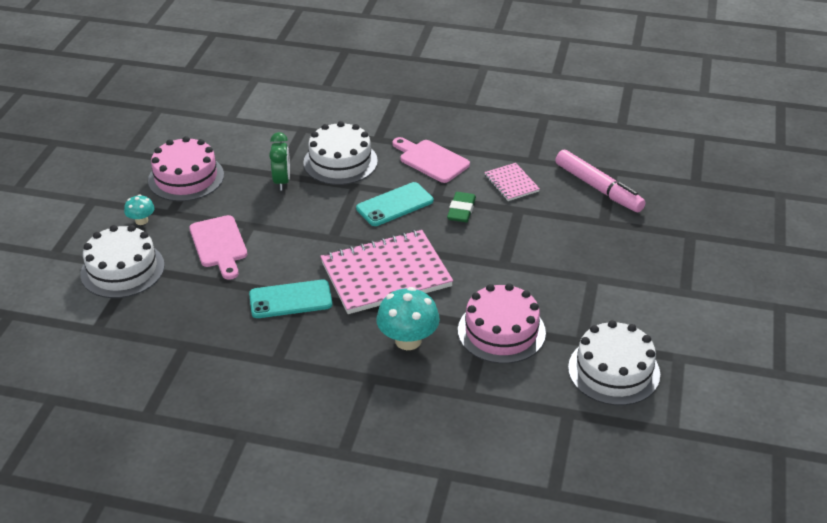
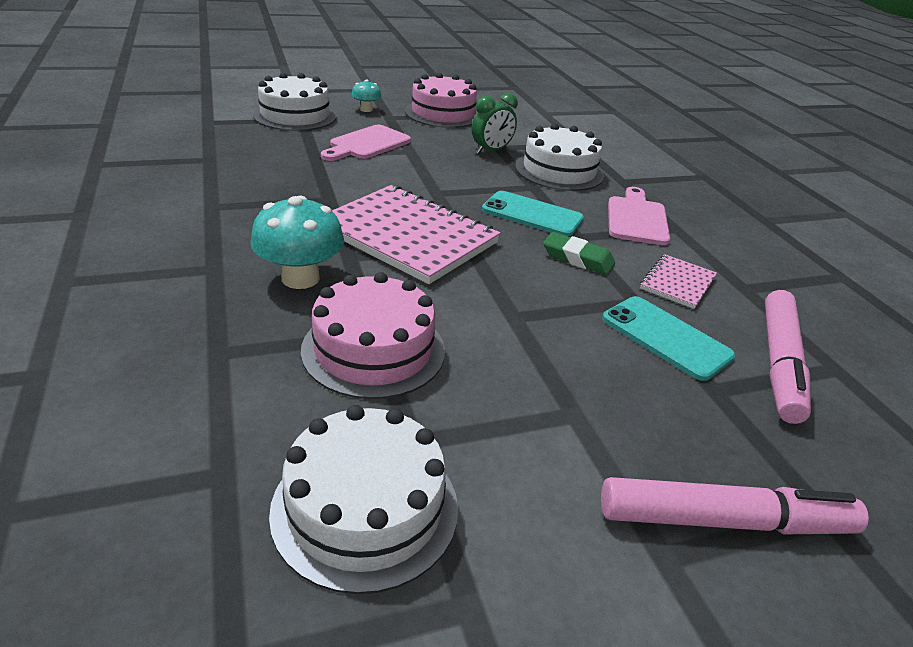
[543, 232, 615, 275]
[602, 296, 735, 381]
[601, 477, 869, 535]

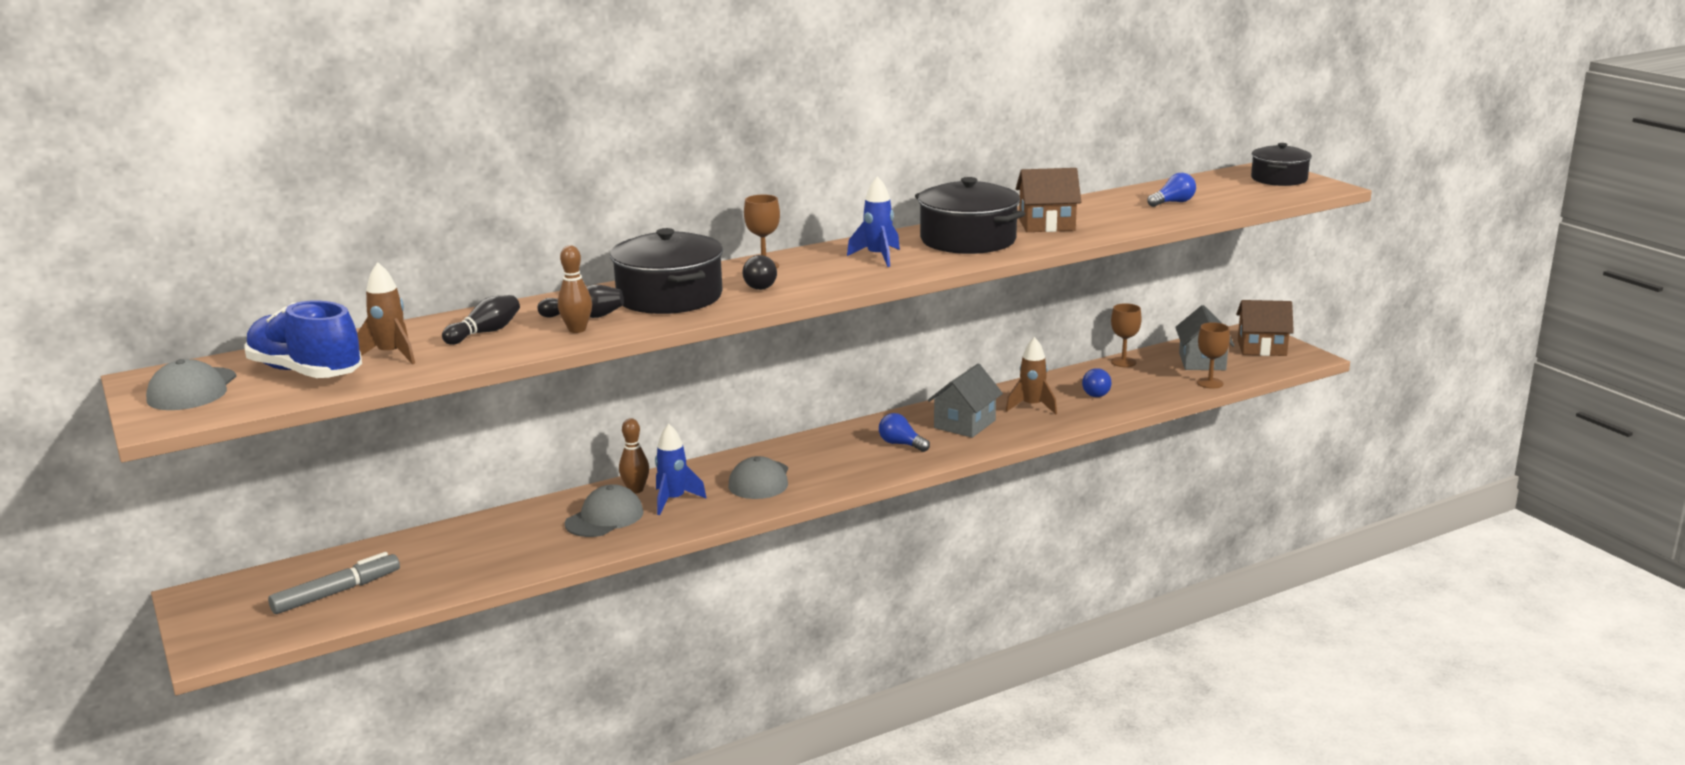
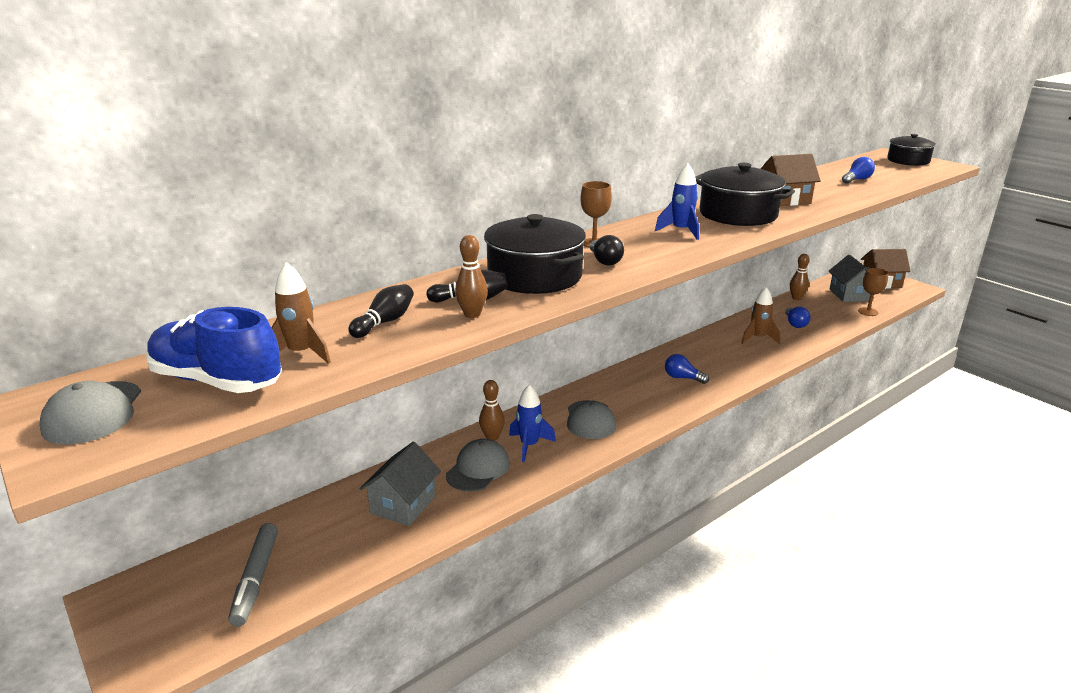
[790, 254, 810, 300]
[360, 442, 441, 526]
[228, 523, 278, 626]

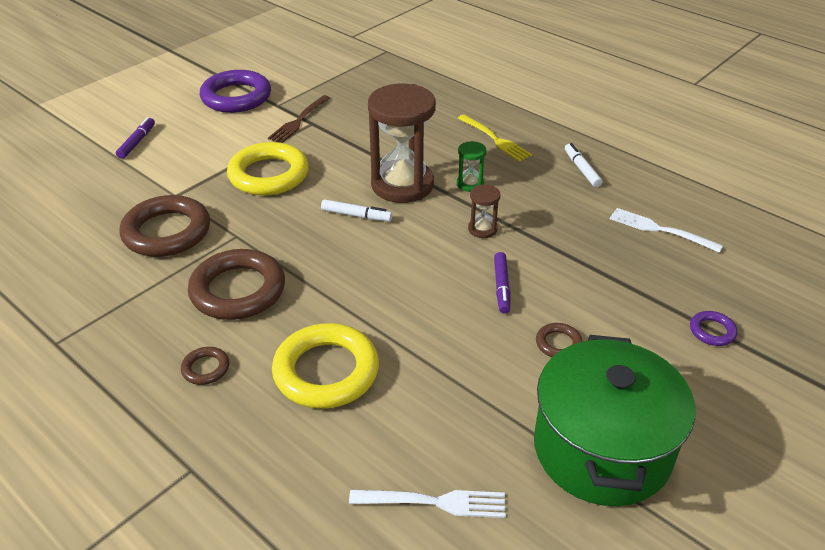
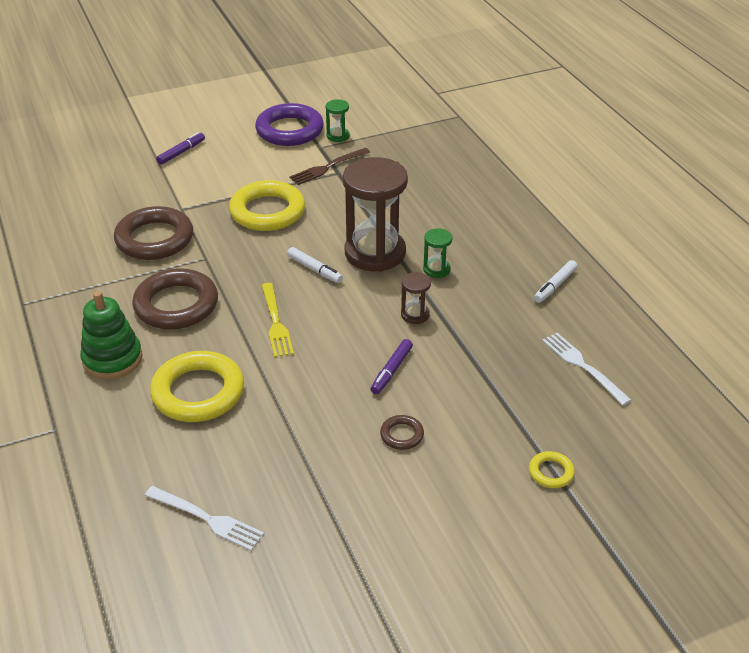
[261, 283, 294, 357]
[534, 260, 577, 303]
[529, 451, 575, 488]
[534, 335, 695, 506] (first image)
[80, 291, 142, 379]
[326, 99, 350, 142]

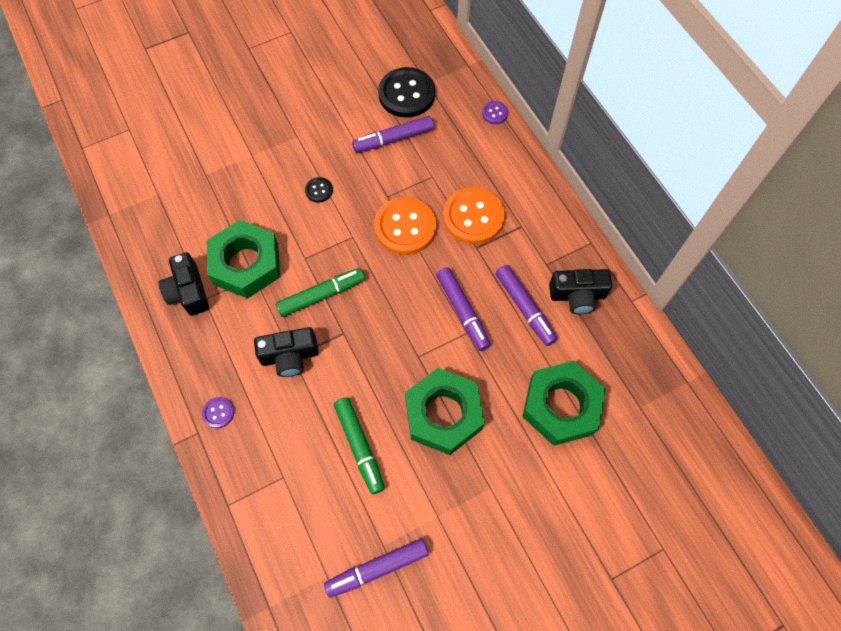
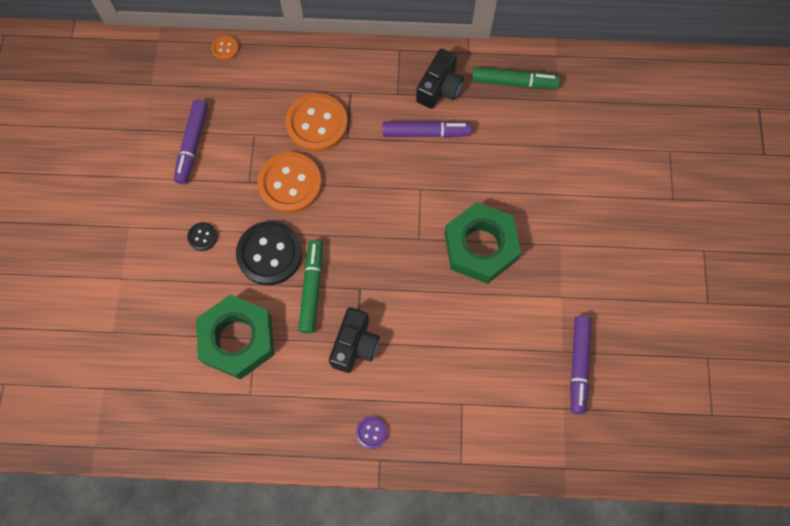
[236, 221, 302, 285]
[211, 35, 239, 60]
[159, 252, 209, 316] (first image)
[436, 267, 491, 351] (first image)
[522, 361, 606, 446] (first image)
[472, 67, 560, 89]

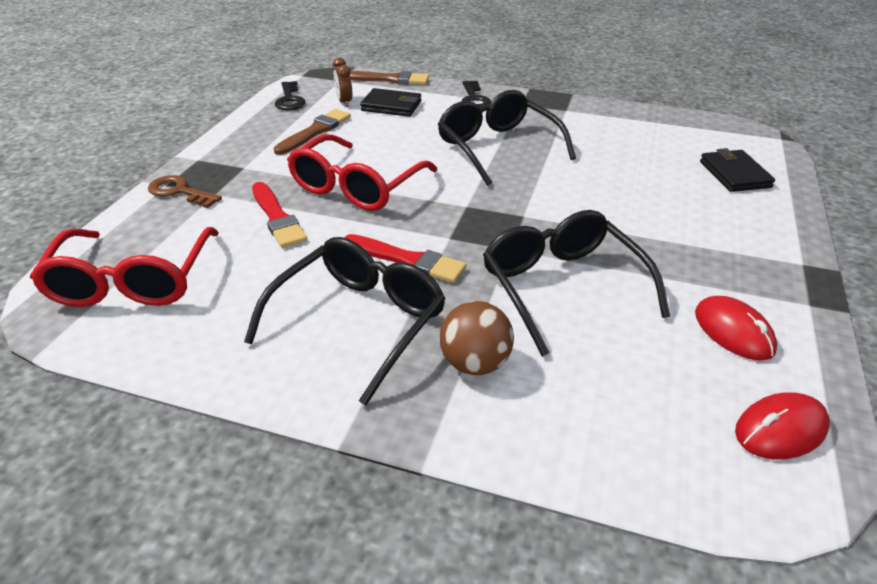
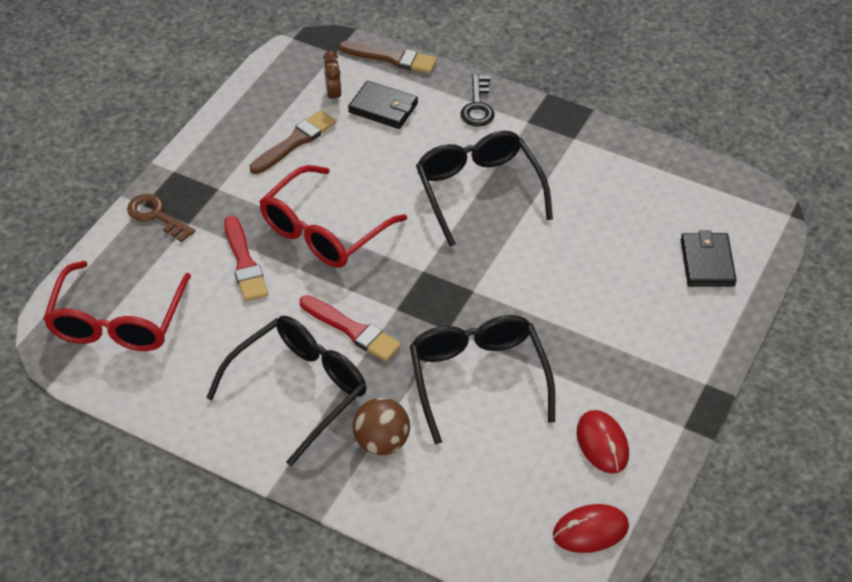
[275, 81, 305, 110] (first image)

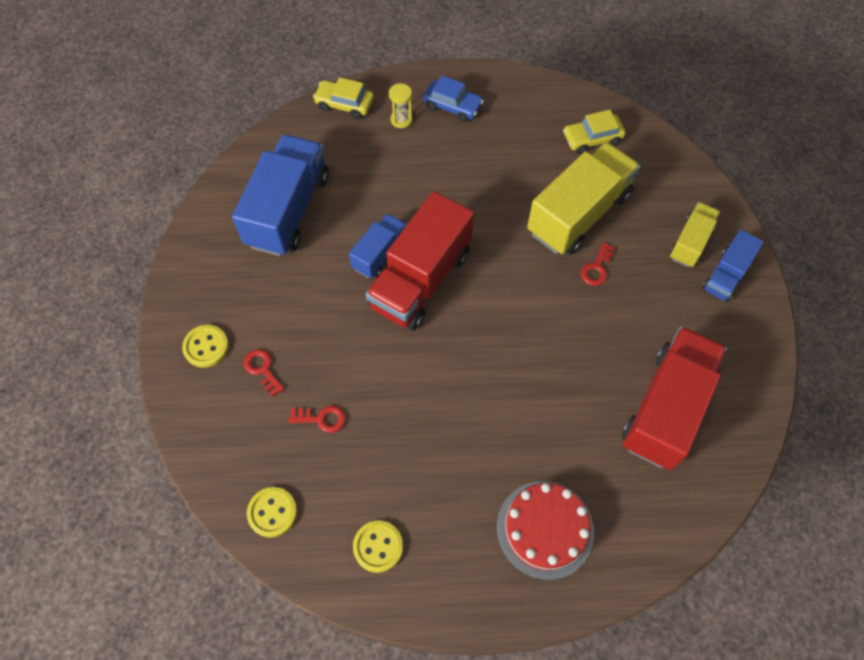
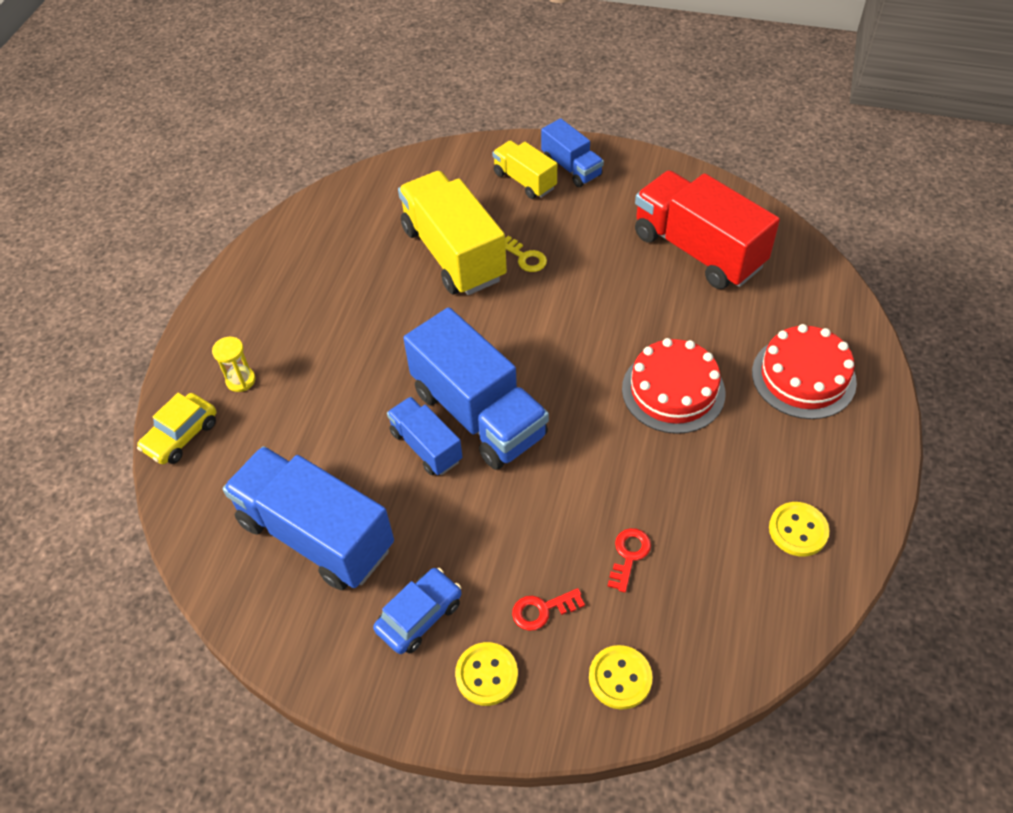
[373, 568, 462, 654]
[563, 110, 626, 154] (first image)
[403, 307, 549, 470]
[505, 236, 547, 272]
[589, 645, 653, 710]
[622, 338, 725, 434]

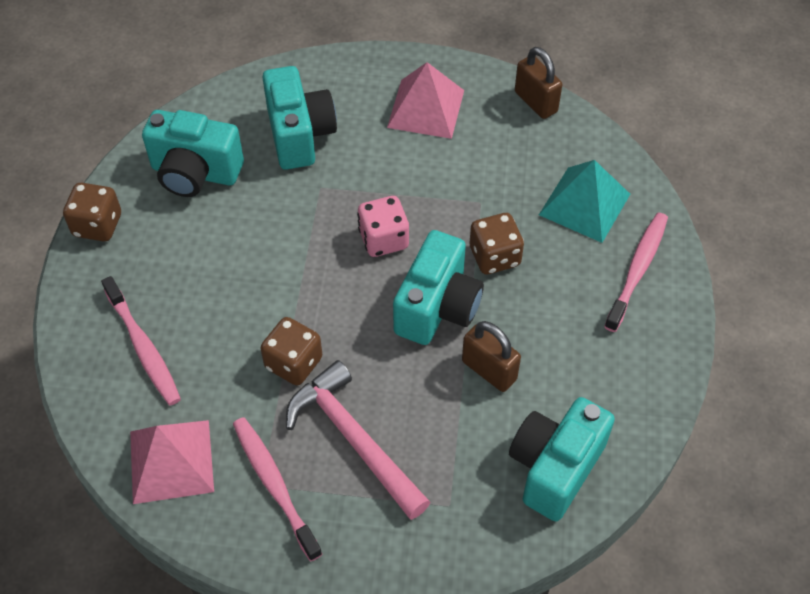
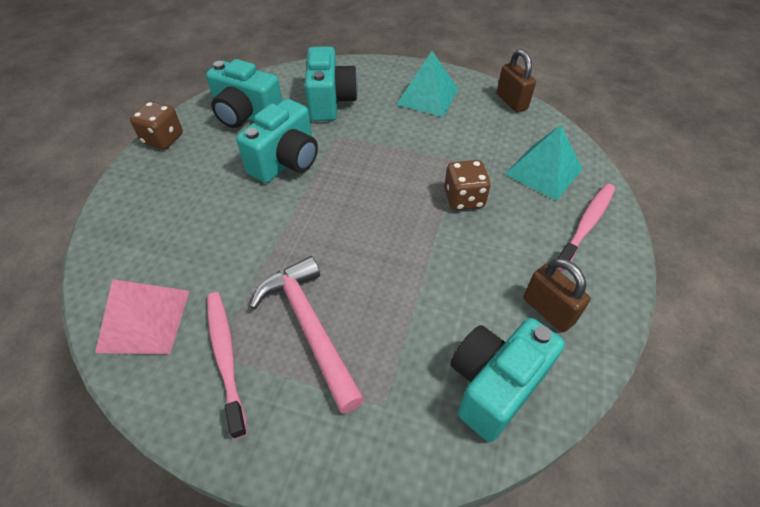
[396, 51, 458, 117]
[357, 196, 409, 257] (first image)
[236, 99, 318, 183]
[101, 276, 181, 406] (first image)
[260, 317, 322, 385] (first image)
[524, 258, 591, 333]

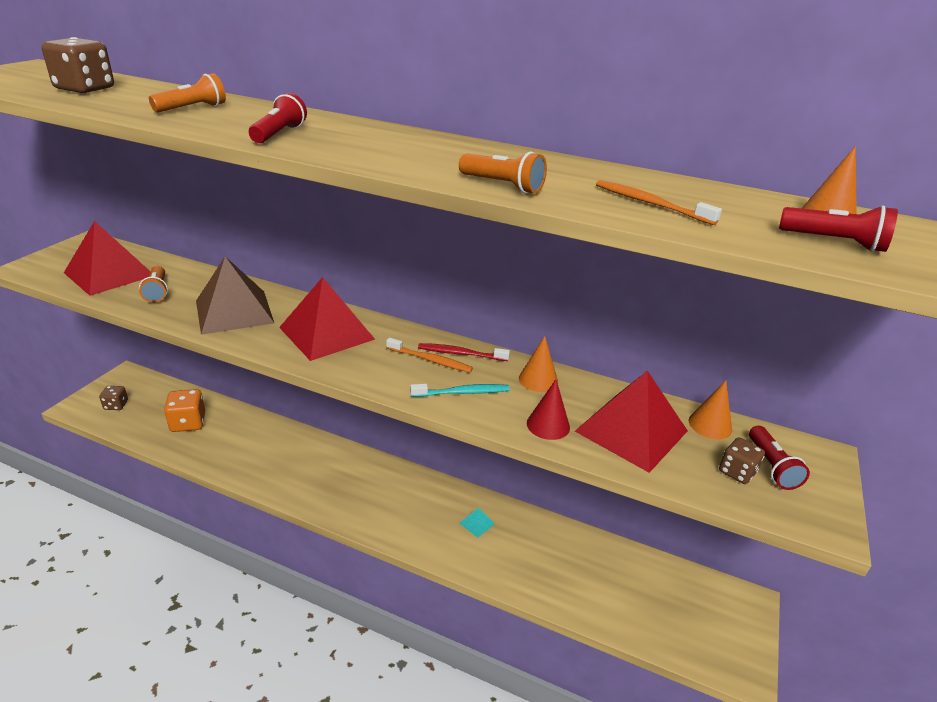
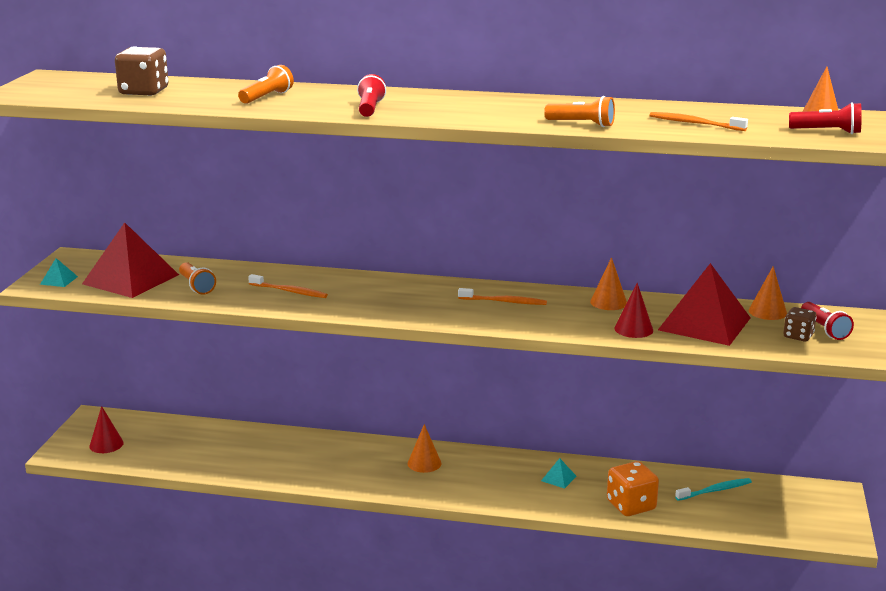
[248, 274, 328, 298]
[279, 277, 375, 361] (first image)
[418, 343, 510, 361] (first image)
[675, 478, 752, 501]
[89, 406, 124, 453]
[607, 461, 659, 516]
[40, 258, 78, 287]
[408, 424, 442, 473]

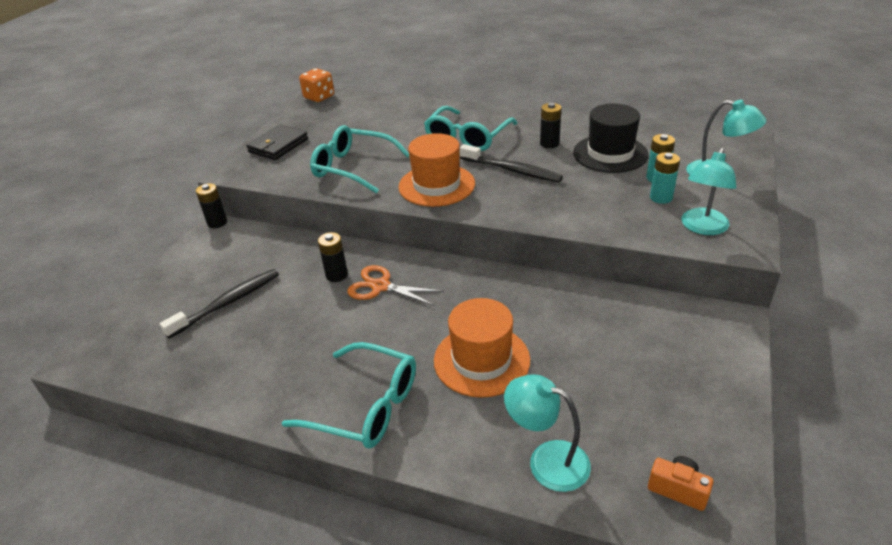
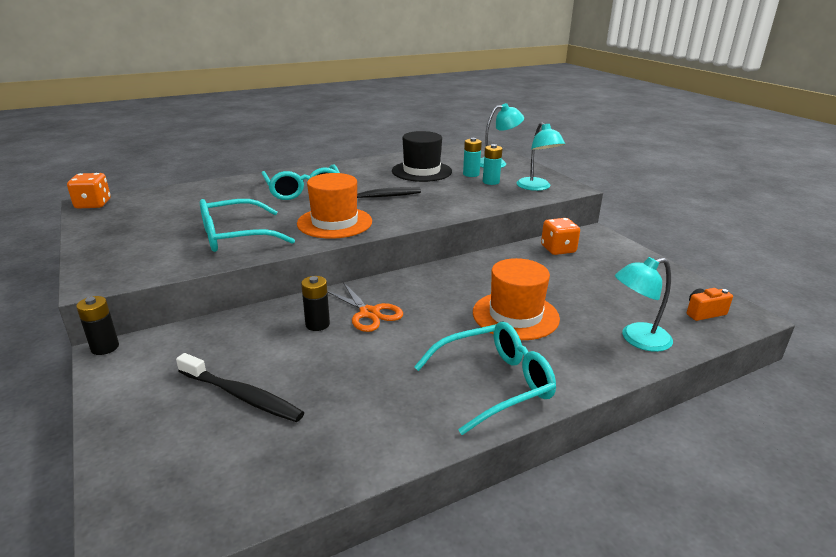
[540, 103, 561, 148] (first image)
[246, 125, 308, 160] (first image)
[327, 282, 403, 332]
[176, 353, 304, 422]
[541, 218, 580, 255]

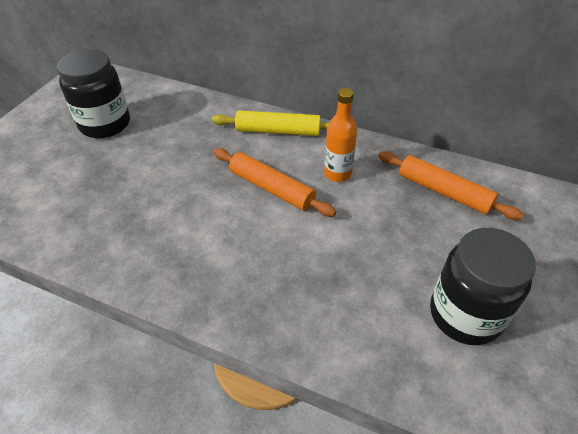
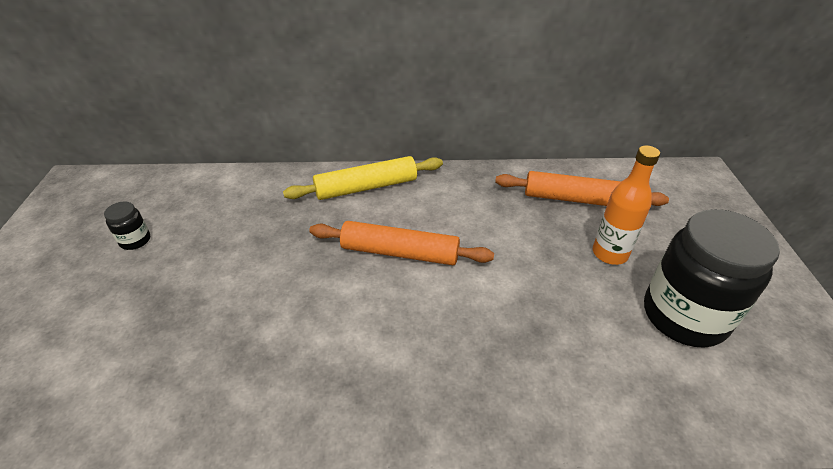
[104, 201, 150, 250]
[593, 145, 660, 265]

